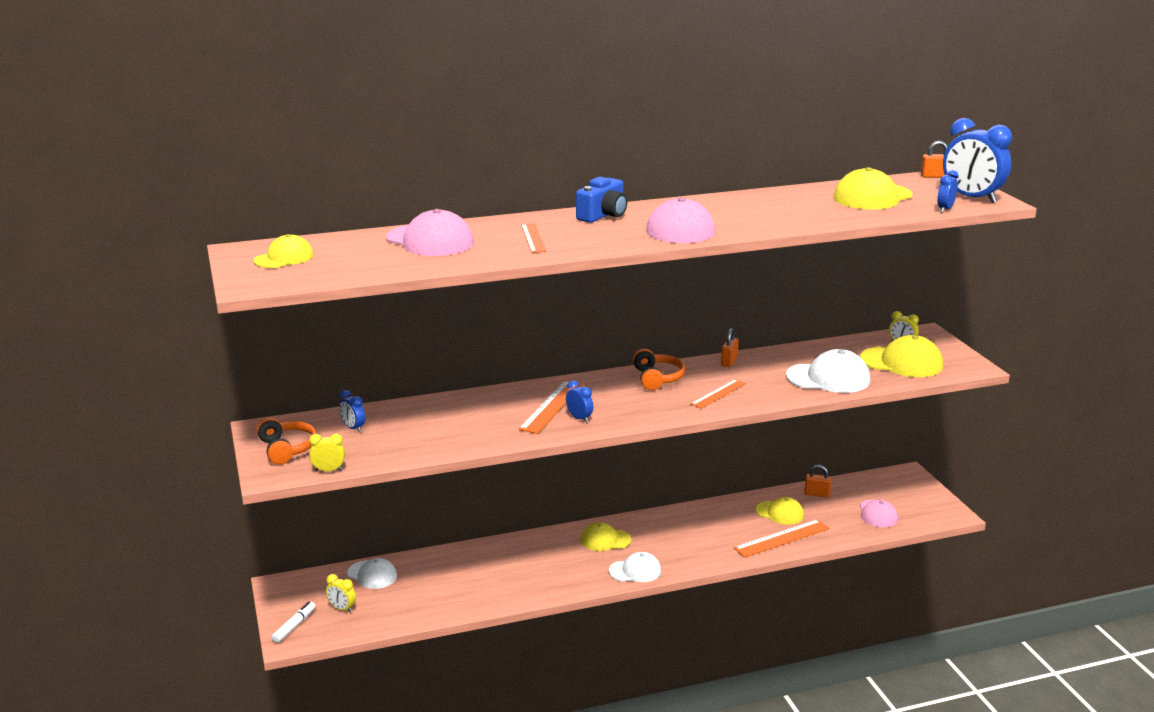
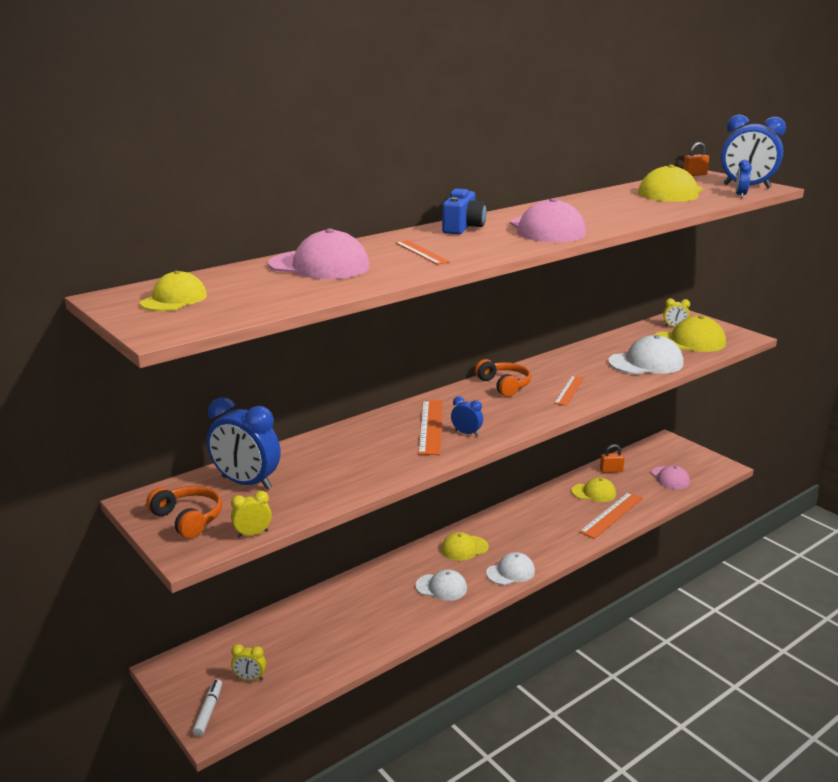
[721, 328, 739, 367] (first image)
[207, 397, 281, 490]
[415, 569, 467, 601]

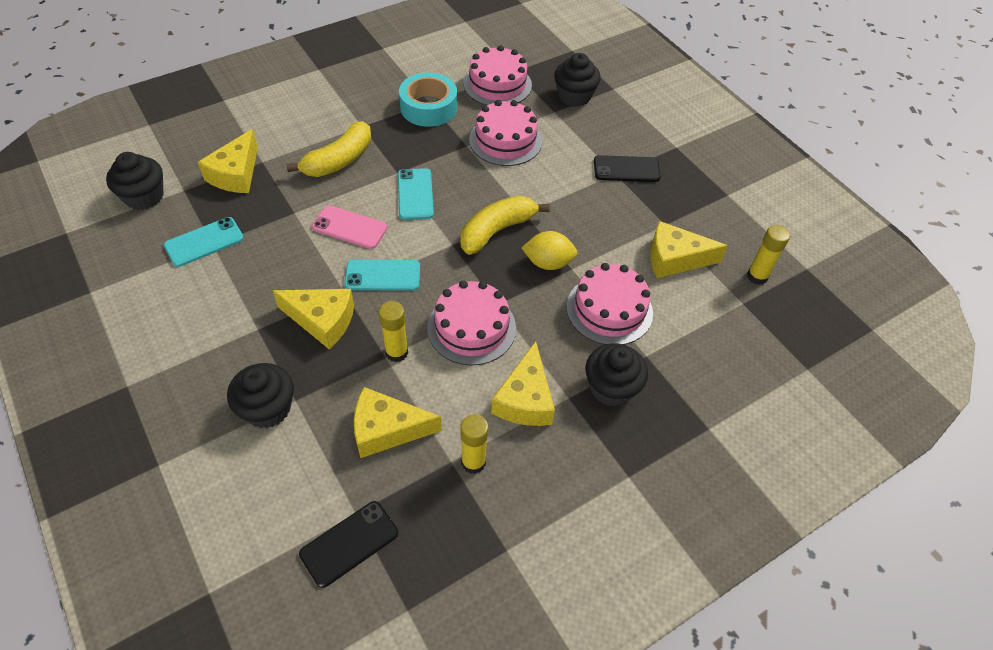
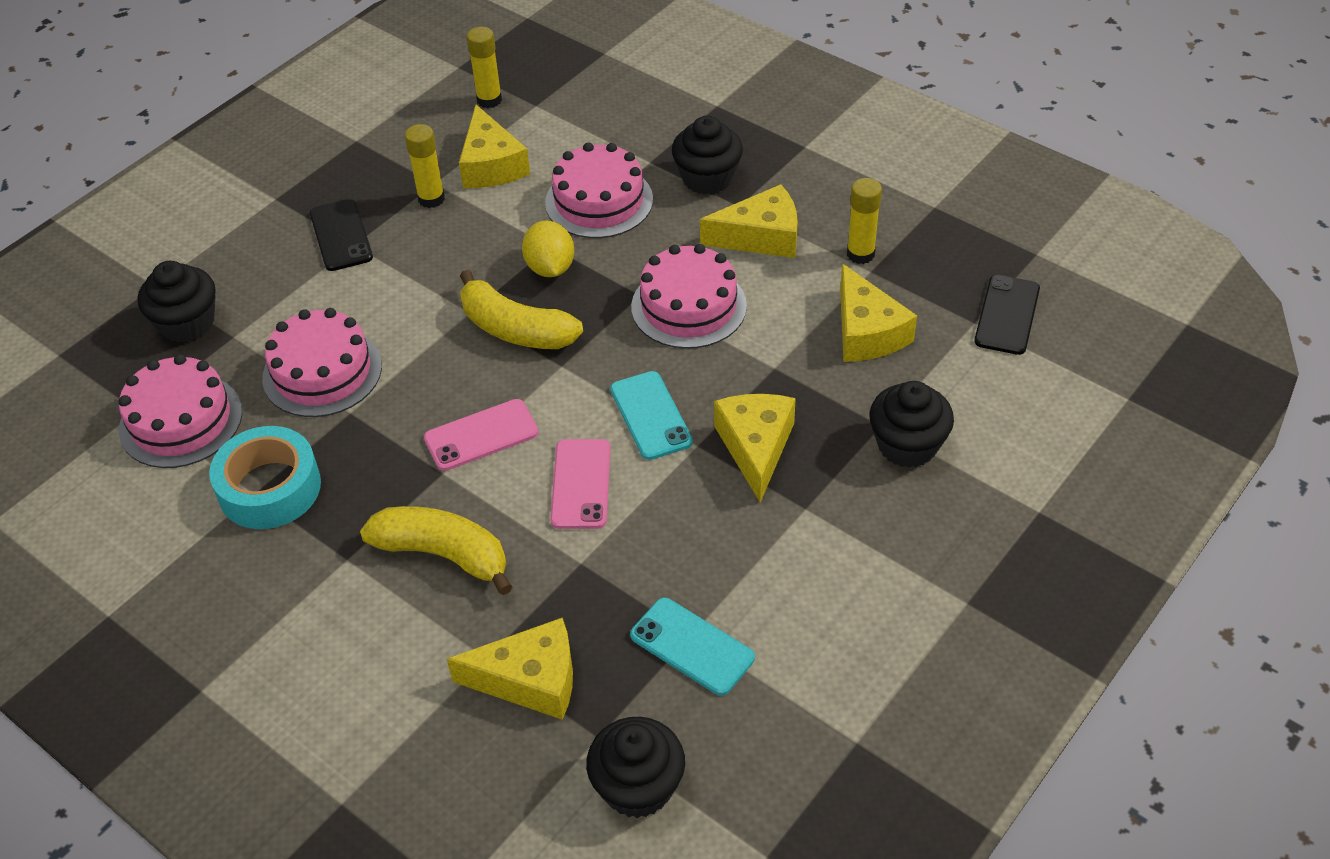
[424, 399, 539, 471]
[405, 124, 445, 208]
[974, 275, 1040, 355]

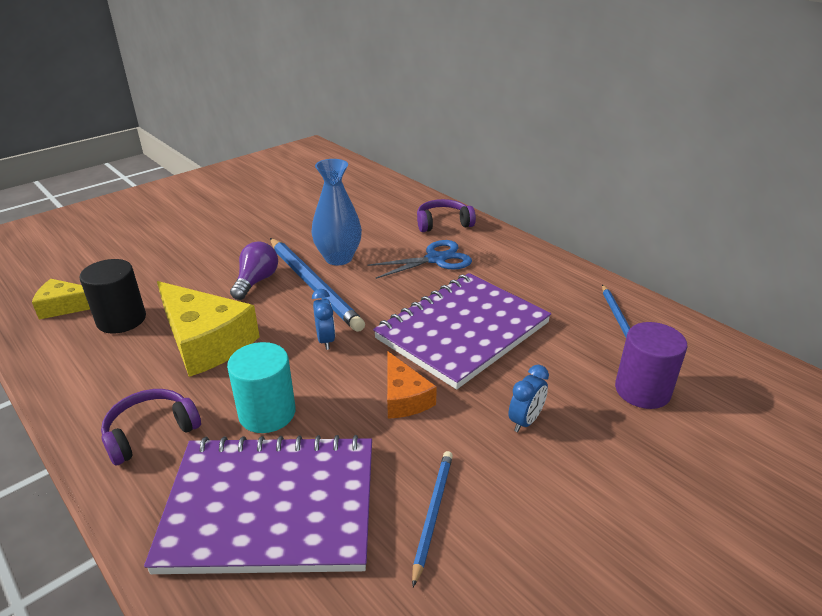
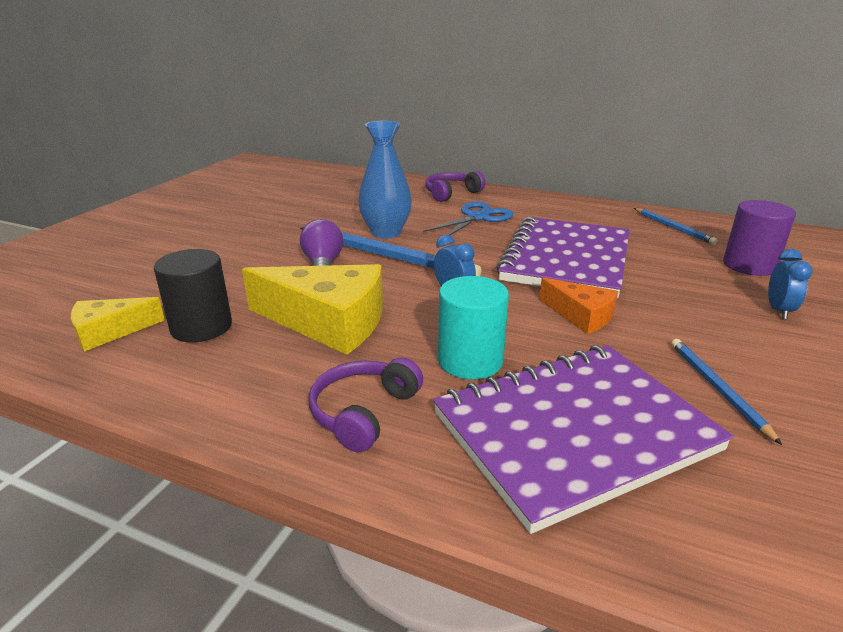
[768, 249, 813, 319]

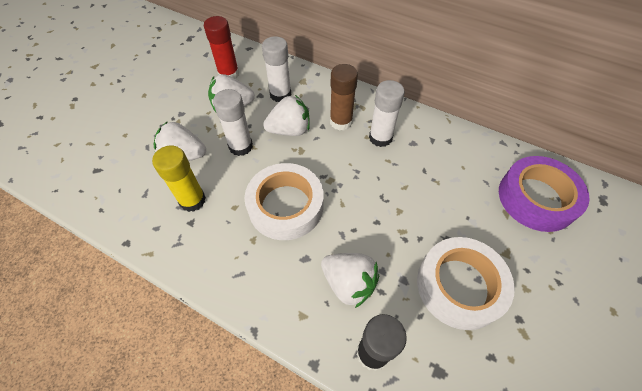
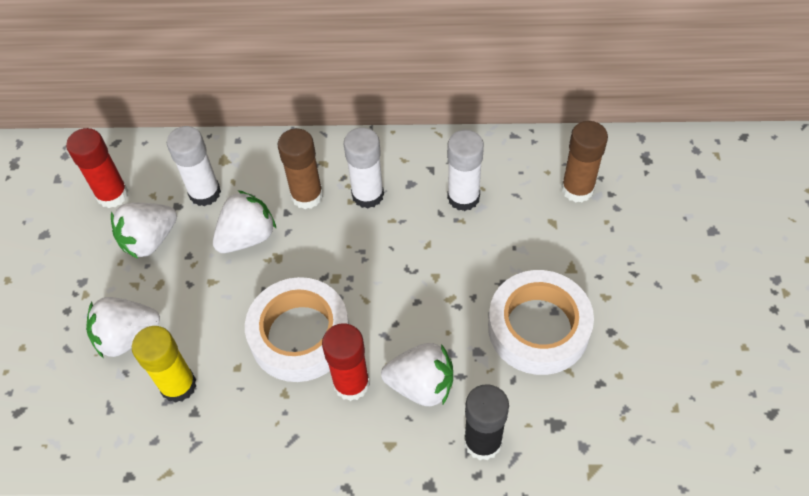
[447, 130, 484, 211]
[561, 121, 608, 203]
[322, 323, 370, 401]

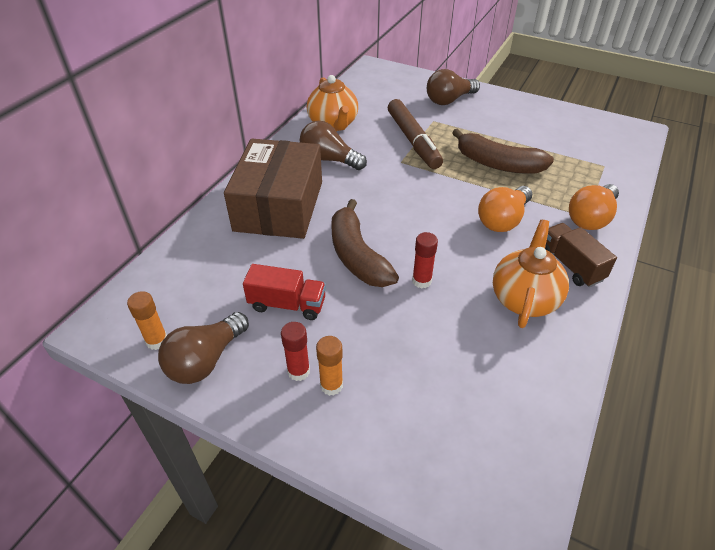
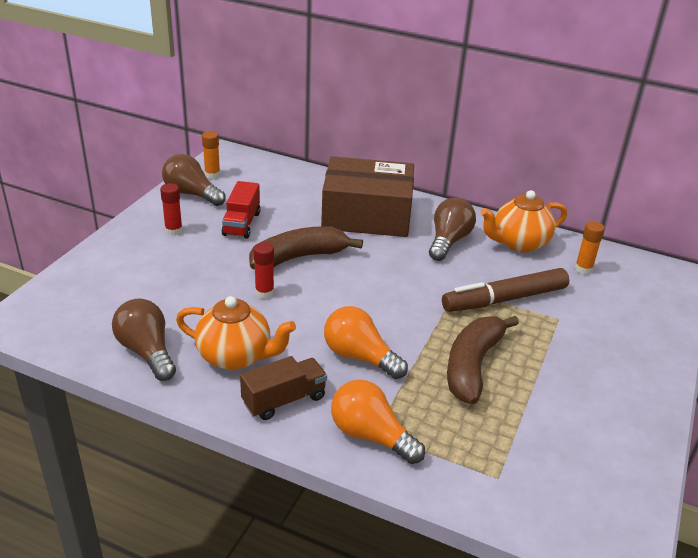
[112, 298, 176, 381]
[575, 221, 605, 274]

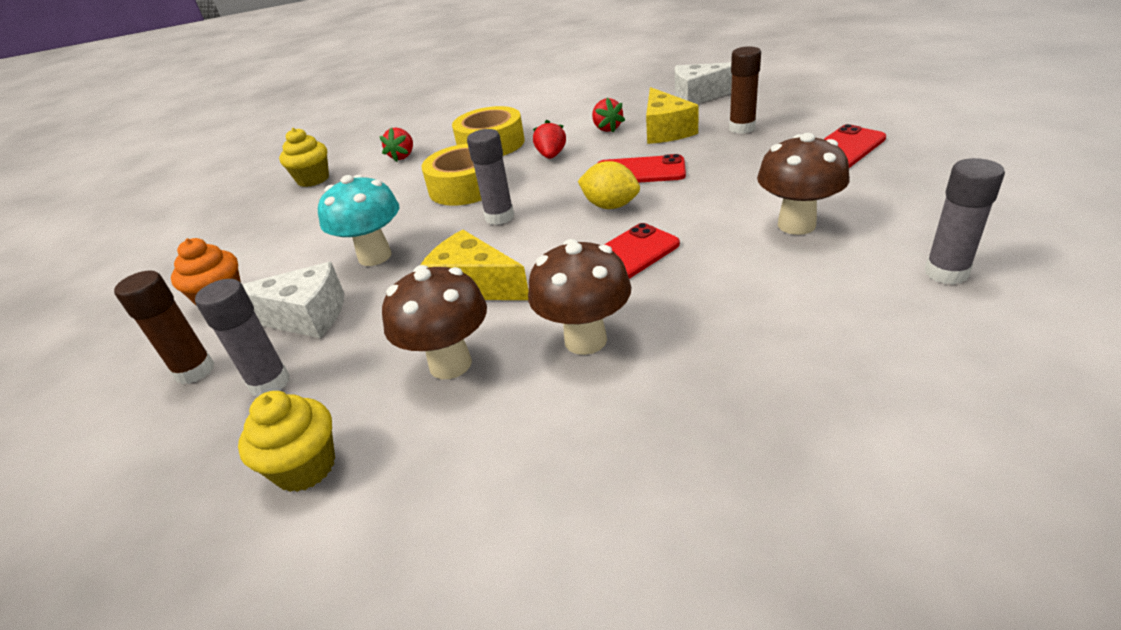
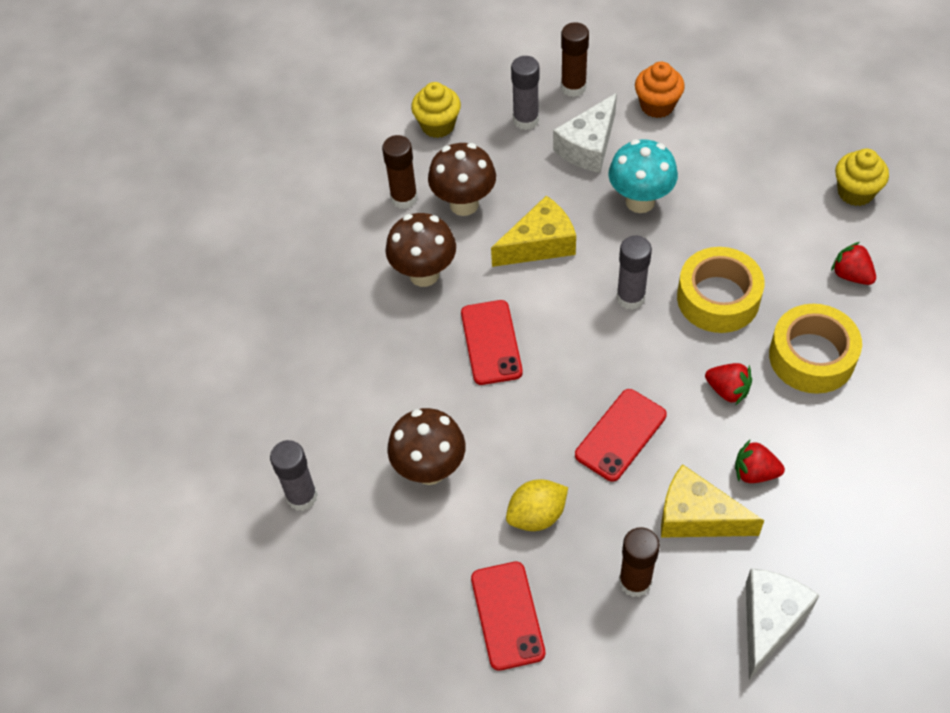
[506, 479, 568, 531]
[382, 135, 418, 209]

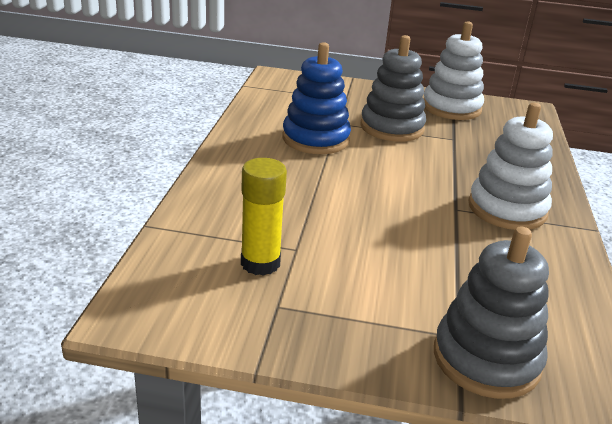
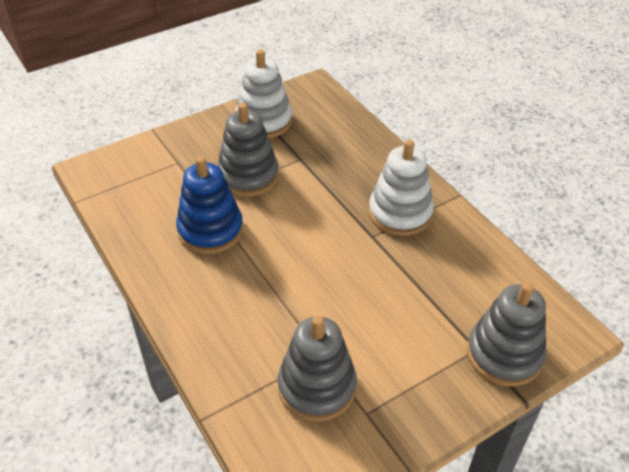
[278, 316, 357, 422]

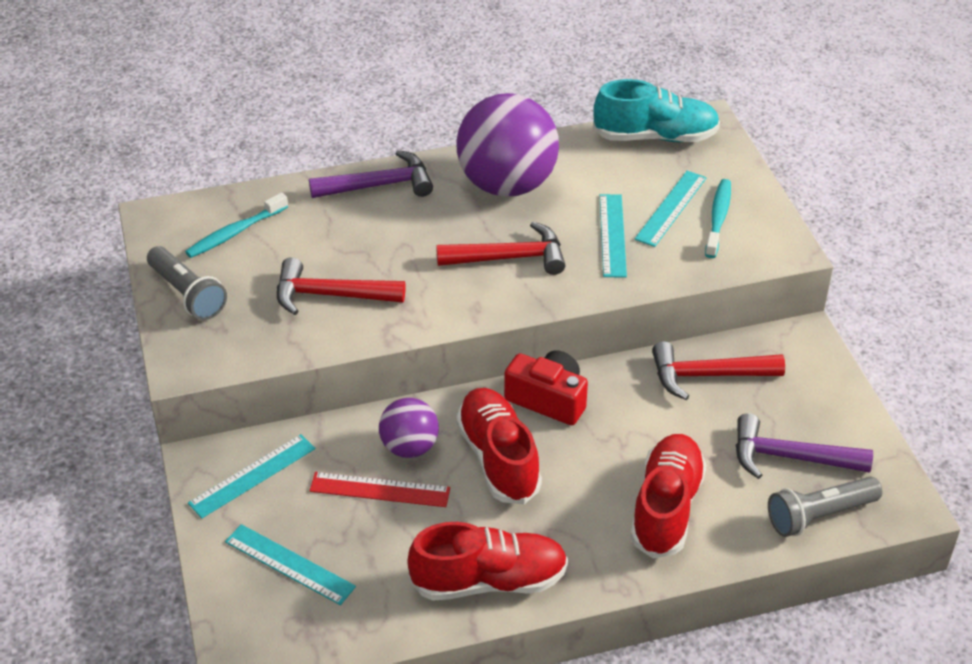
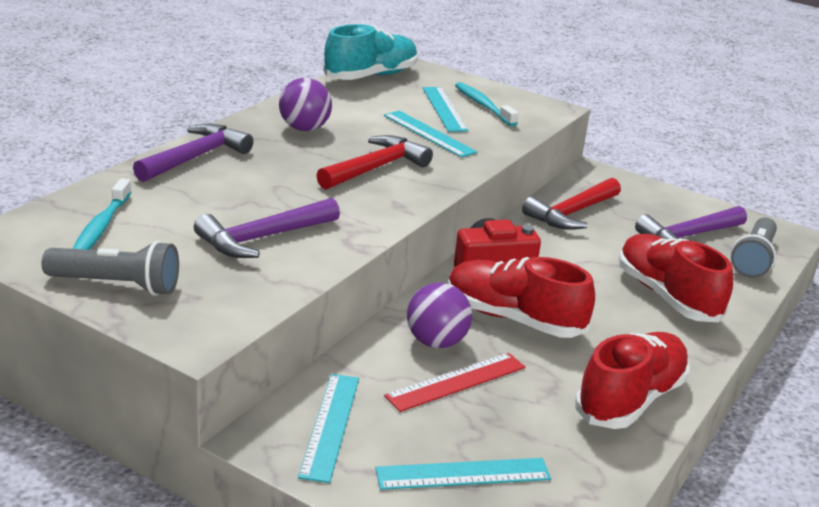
[279, 78, 332, 131]
[194, 198, 340, 258]

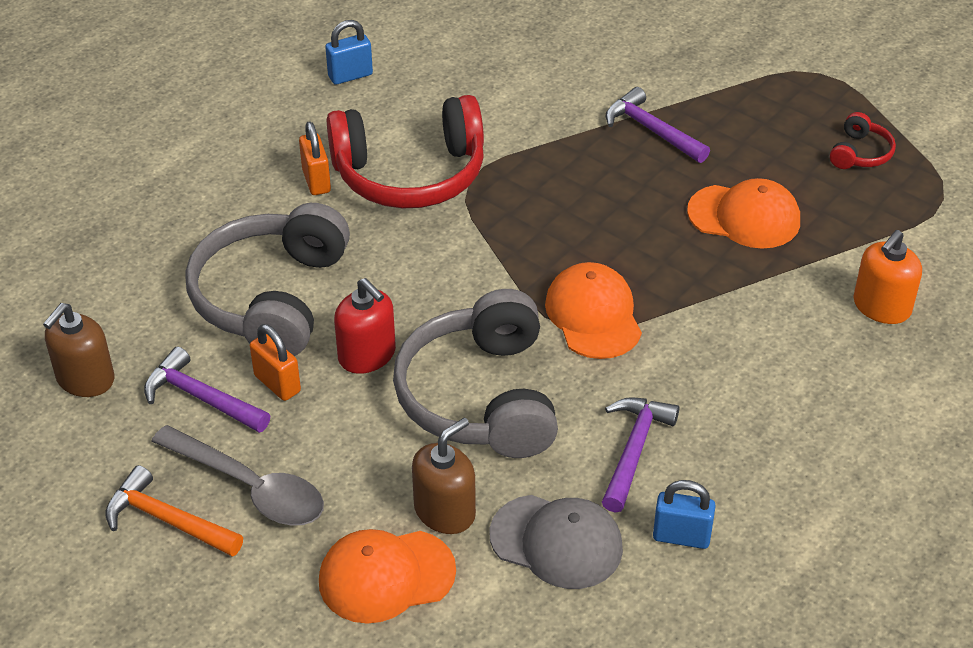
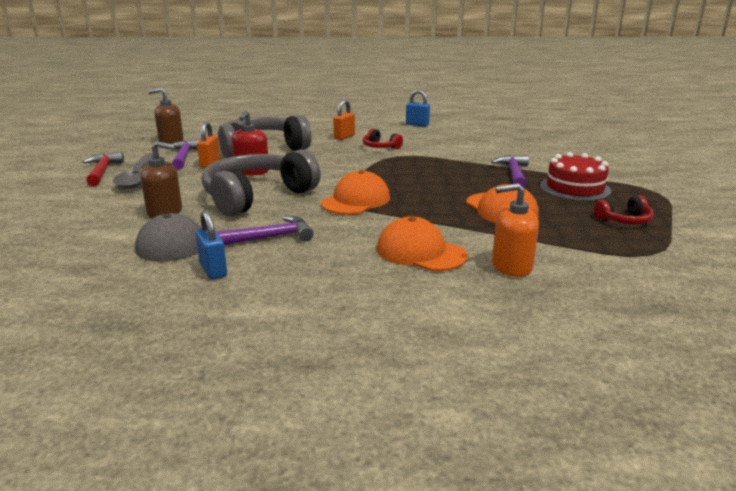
[363, 129, 403, 149]
[83, 152, 124, 186]
[377, 217, 468, 271]
[540, 152, 612, 201]

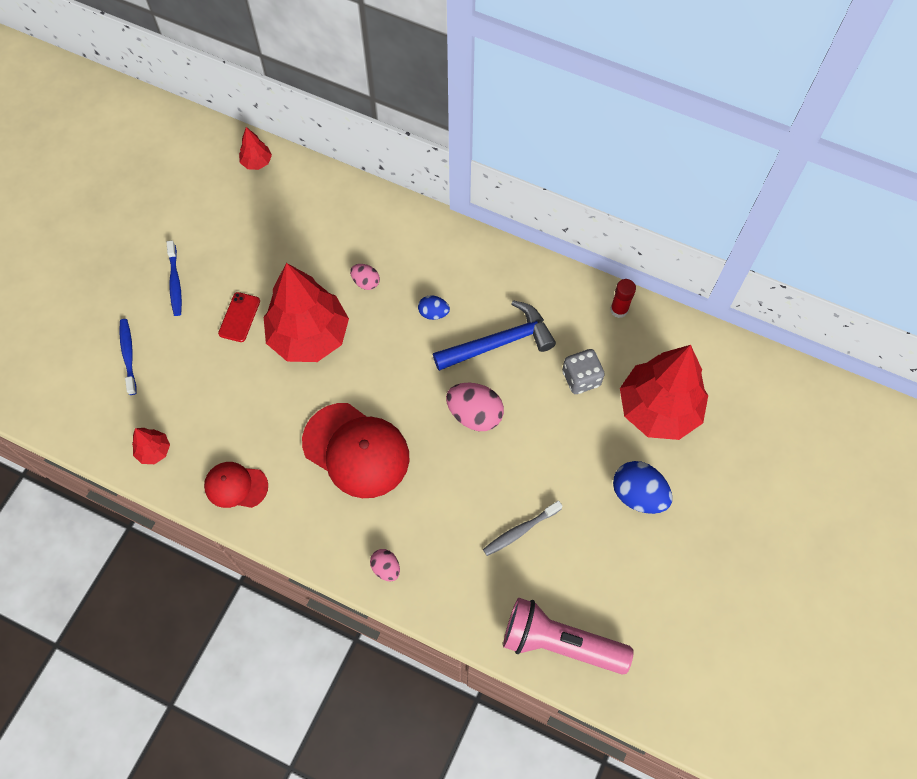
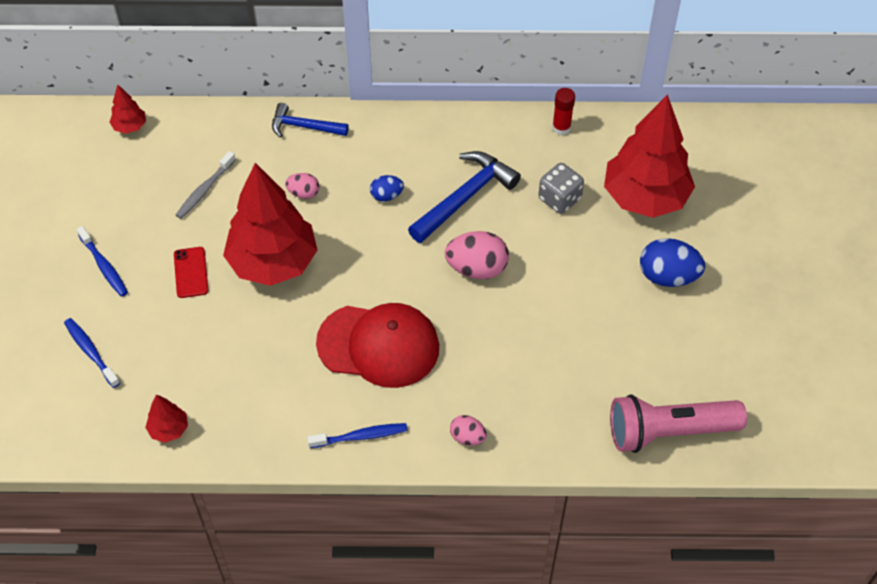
[204, 462, 268, 508] (first image)
[176, 151, 236, 219]
[272, 103, 349, 138]
[307, 423, 408, 448]

